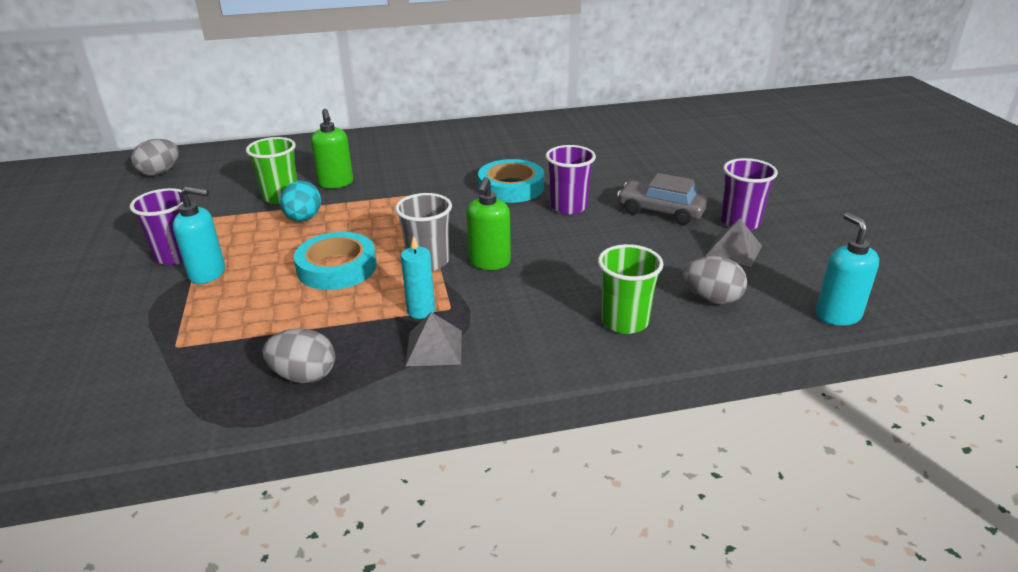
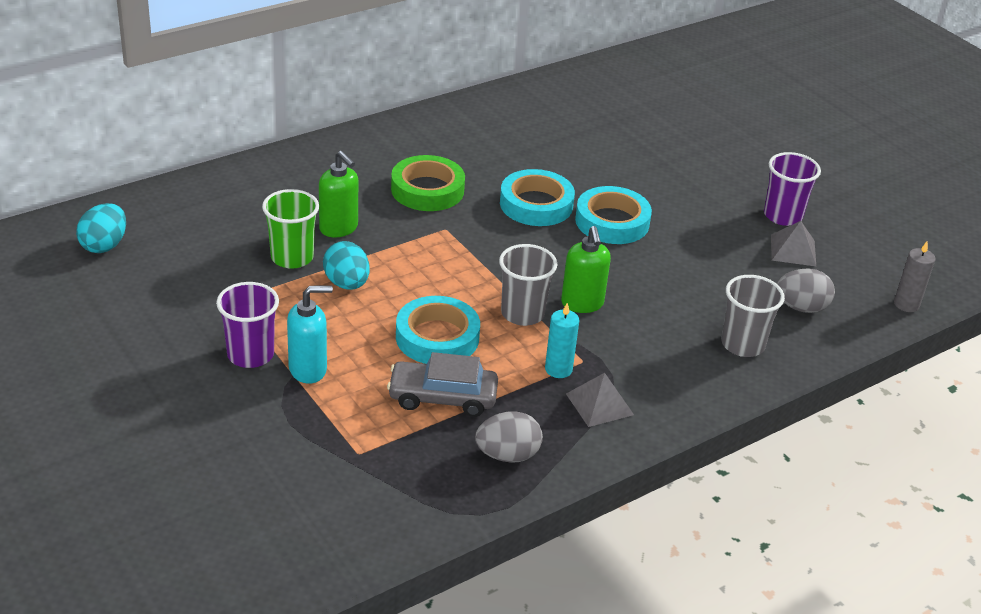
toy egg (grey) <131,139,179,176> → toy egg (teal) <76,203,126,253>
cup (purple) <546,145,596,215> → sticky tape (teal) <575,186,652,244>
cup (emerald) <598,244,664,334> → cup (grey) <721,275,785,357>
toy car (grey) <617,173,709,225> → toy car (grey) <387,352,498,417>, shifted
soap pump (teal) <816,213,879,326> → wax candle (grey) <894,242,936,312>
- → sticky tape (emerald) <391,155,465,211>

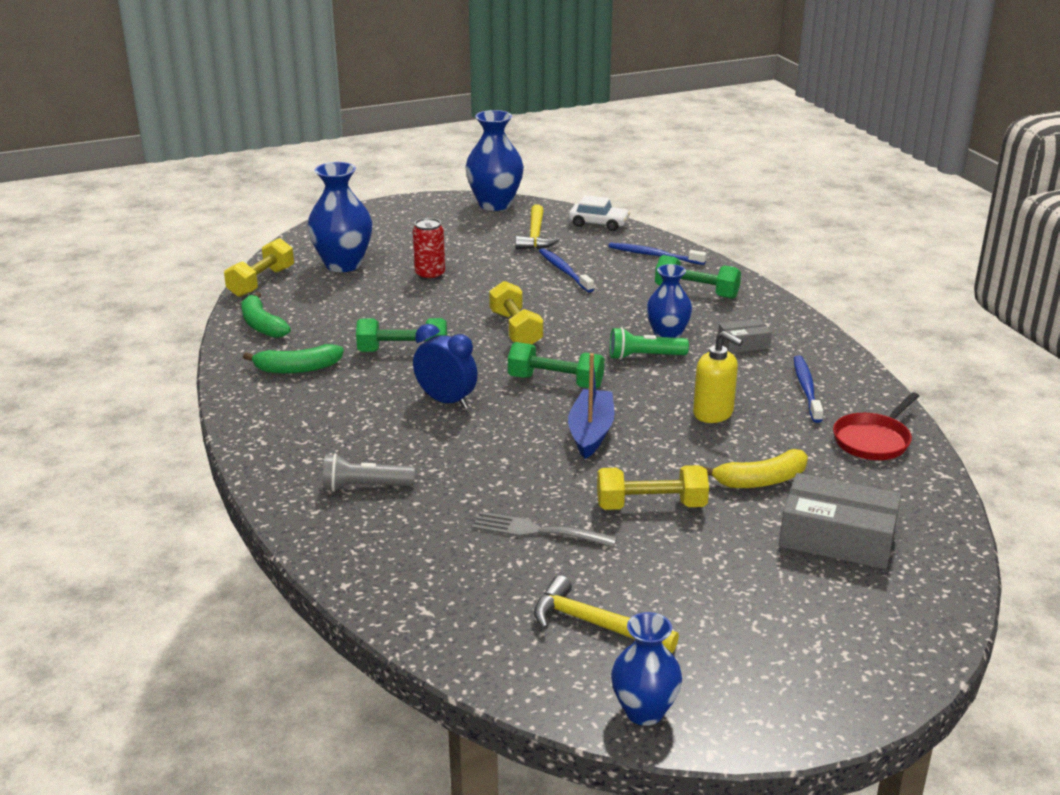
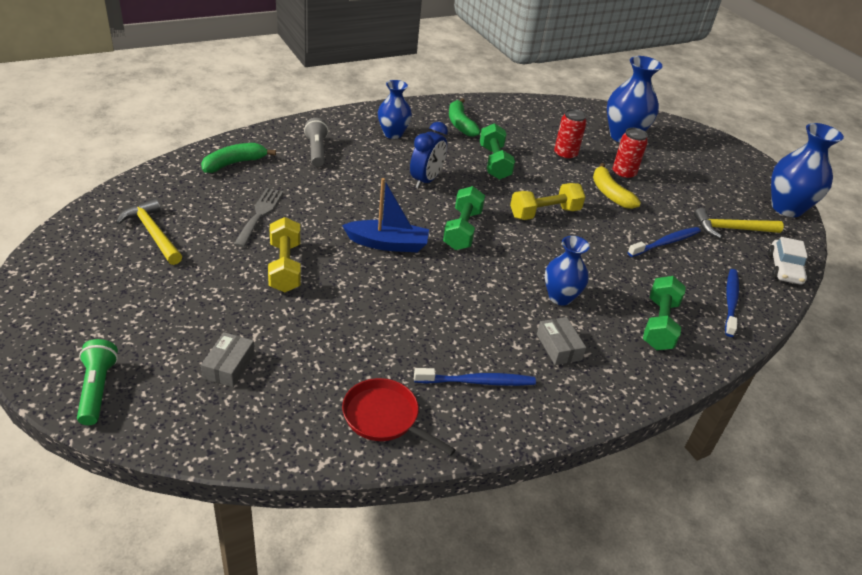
dumbbell (golden) <224,238,294,297> → -
banana (emerald) <241,292,291,338> → banana (emerald) <201,143,276,173>, shifted
hammer (golden) <534,575,679,653> → hammer (golden) <116,199,182,265>, 60 degrees counterclockwise
flashlight (emerald) <610,327,689,360> → flashlight (emerald) <77,339,118,425>, shifted
vase (cobalt) <611,612,682,726> → vase (cobalt) <378,80,412,139>, shifted
soap pump (golden) <693,331,743,423> → -
banana (golden) <702,449,808,488> → banana (golden) <593,163,641,209>, shifted
parcel (grey) <779,473,901,569> → parcel (grey) <201,332,255,387>, x0.54
- → soda can (crimson) <554,109,587,160>

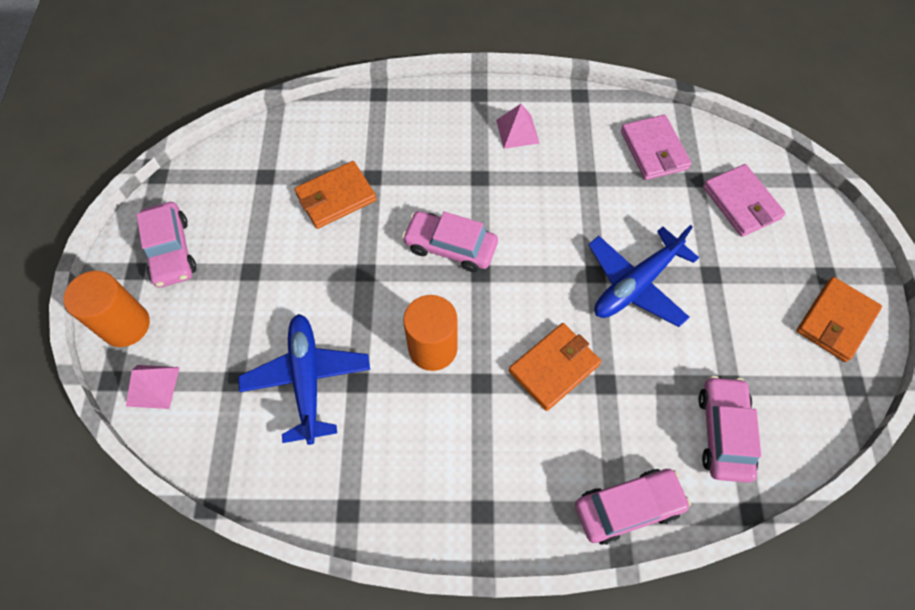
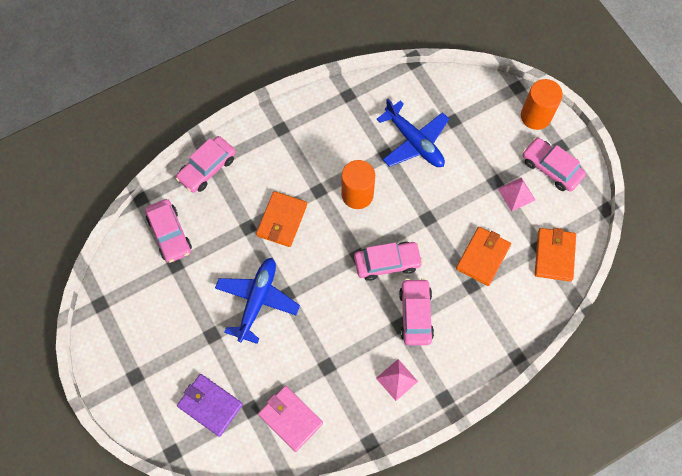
pyramid (pink) <126,365,180,409> → pyramid (pink) <498,177,535,212>, shifted
billfold (pink) <703,164,786,237> → billfold (purple) <177,374,243,437>
billfold (orange) <796,277,882,362> → billfold (orange) <535,228,576,282>, shifted
- → toy car (pink) <399,278,434,345>

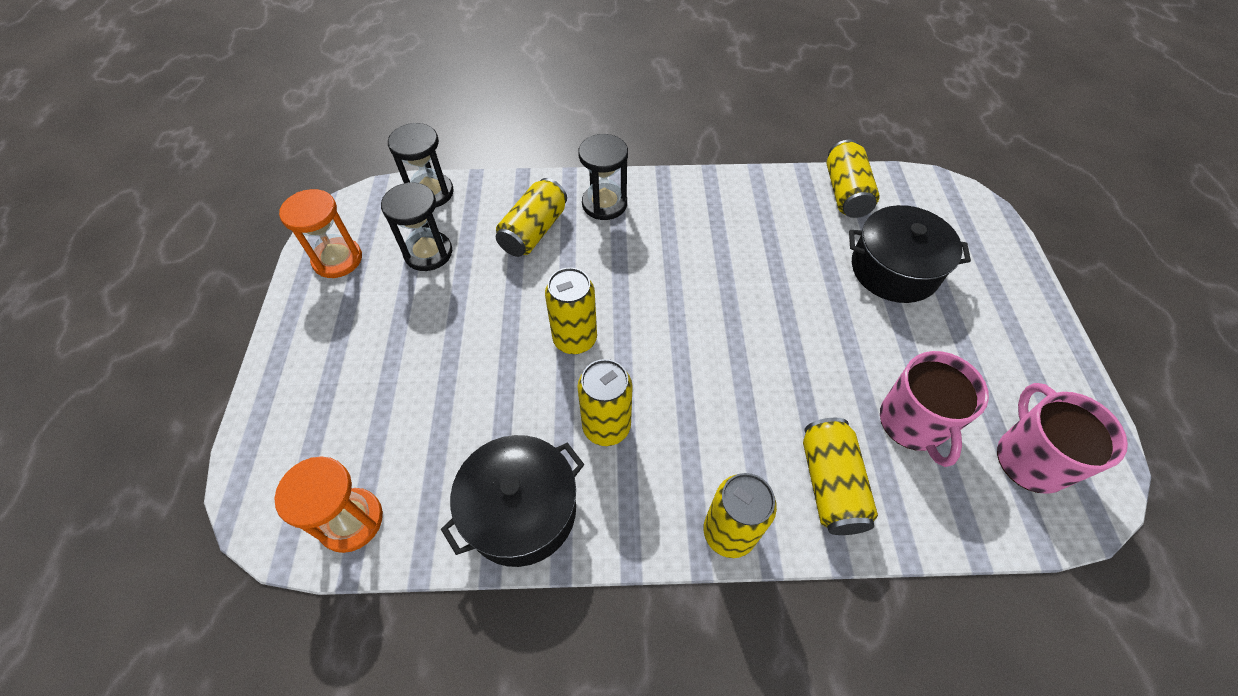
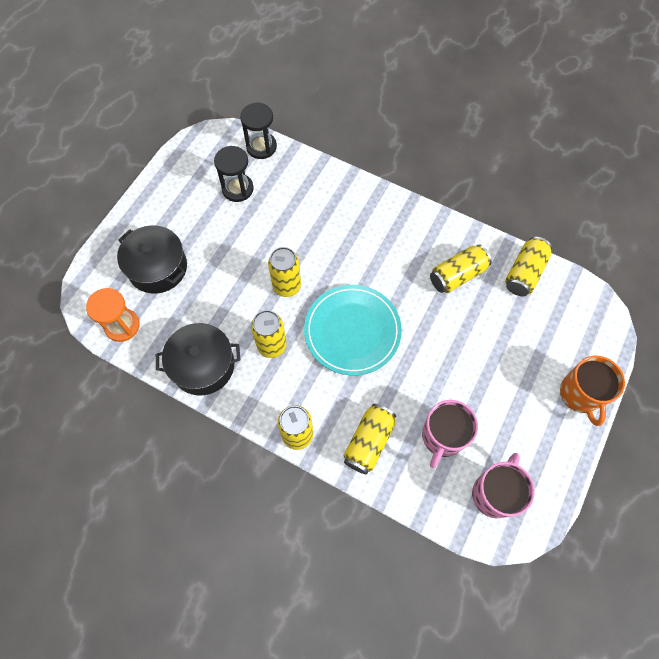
hourglass (orange) <279,189,362,278> → -
soda can (golden) <496,178,567,257> → soda can (golden) <430,245,492,293>, shifted
hourglass (jet-black) <578,134,628,220> → -
pot (jet-black) <849,205,971,303> → pot (jet-black) <117,225,187,293>, shifted
- → plate (teal) <304,285,402,375>
- → coffee mug (orange) <560,356,625,426>

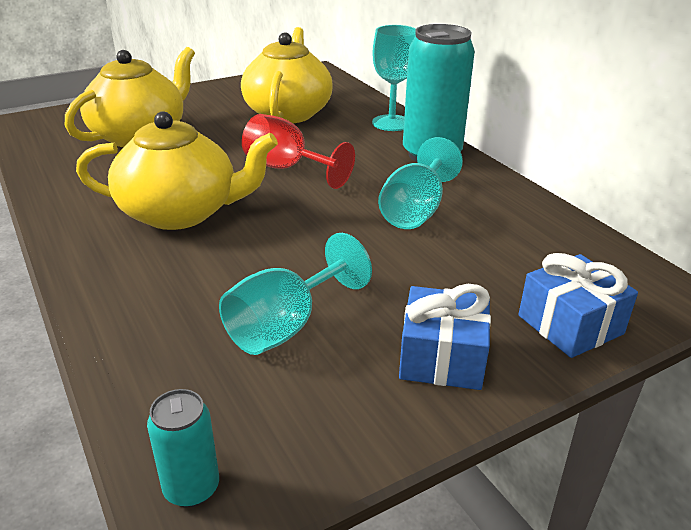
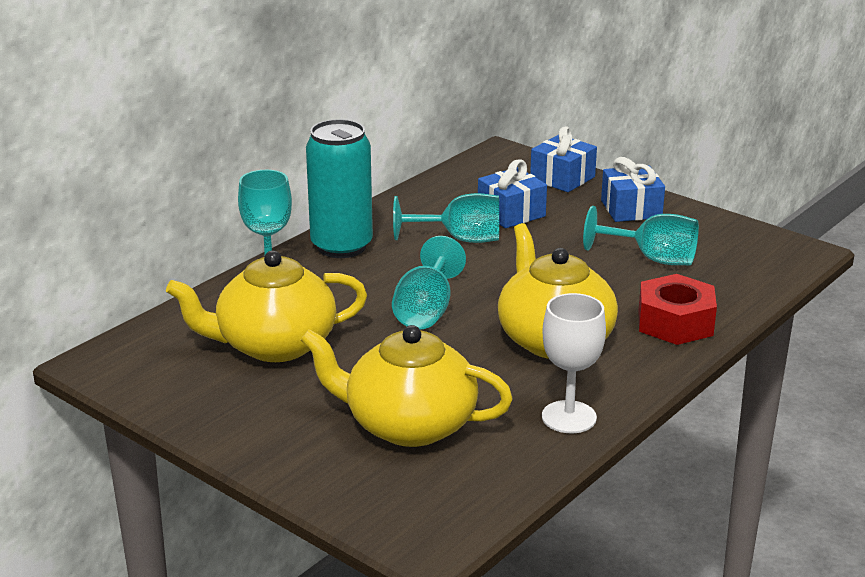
soda can (teal) <147,389,219,508> → -
goblet (crimson) <242,114,355,189> → goblet (teal) <392,236,466,329>
- → present (cobalt) <478,159,547,228>
- → goblet (snow-white) <542,293,606,433>
- → nut (crimson) <638,274,717,345>

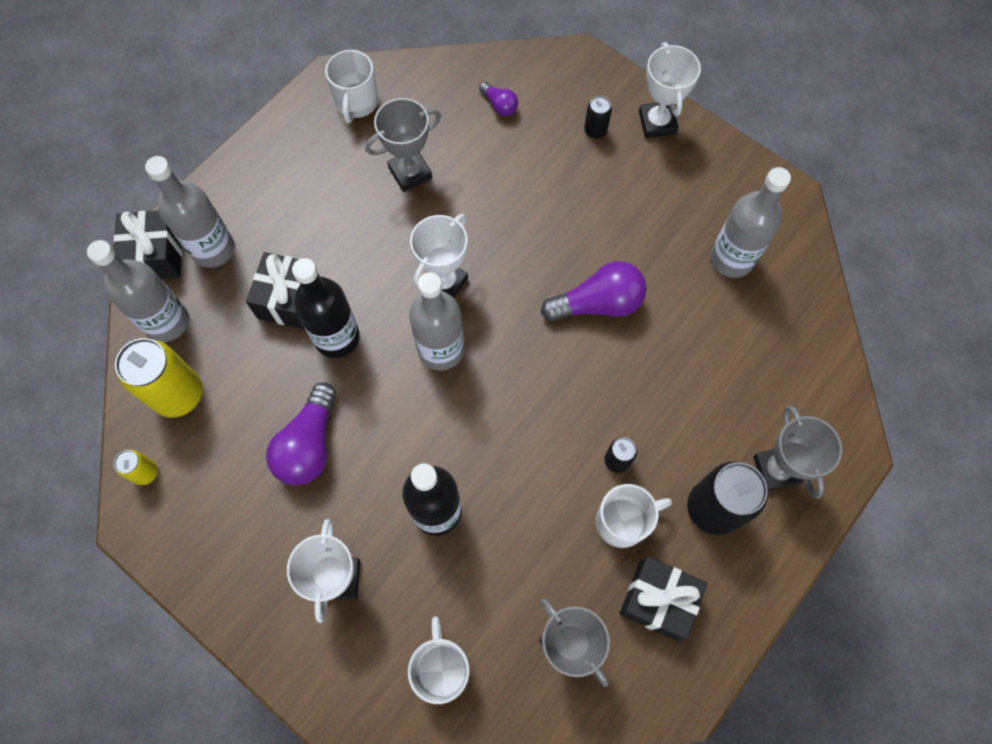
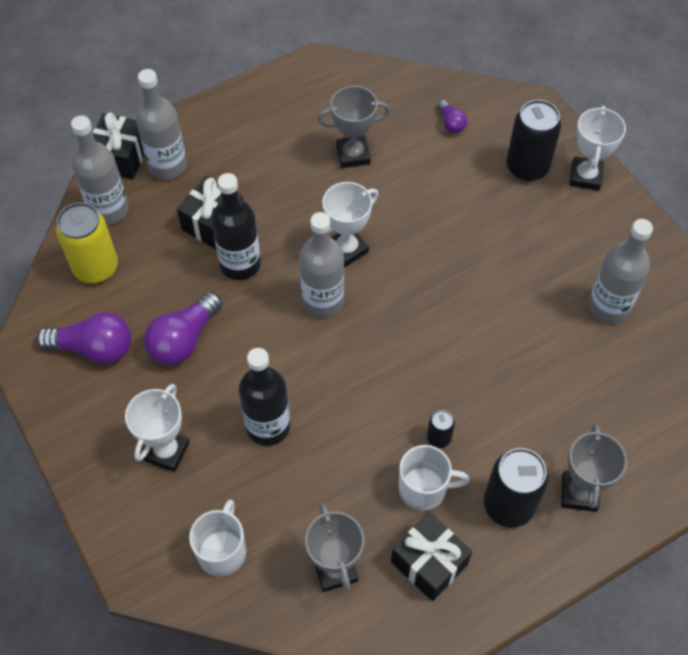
soda can (golden) <114,450,158,485> → -
coffee mug (snow-white) <325,50,378,123> → -
lightbulb (purple) <541,261,646,322> → lightbulb (purple) <36,313,131,364>, shifted
soda can (jet-black) <584,96,612,139> → soda can (jet-black) <506,100,561,181>, x2.05

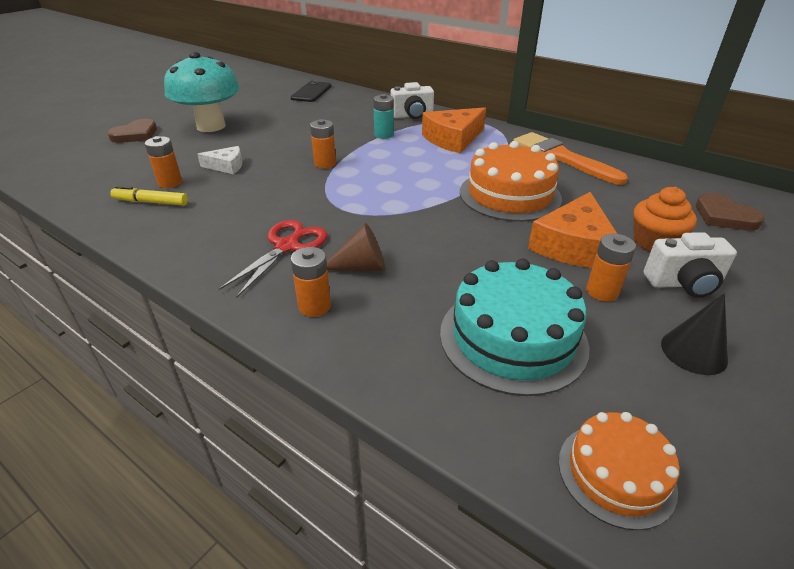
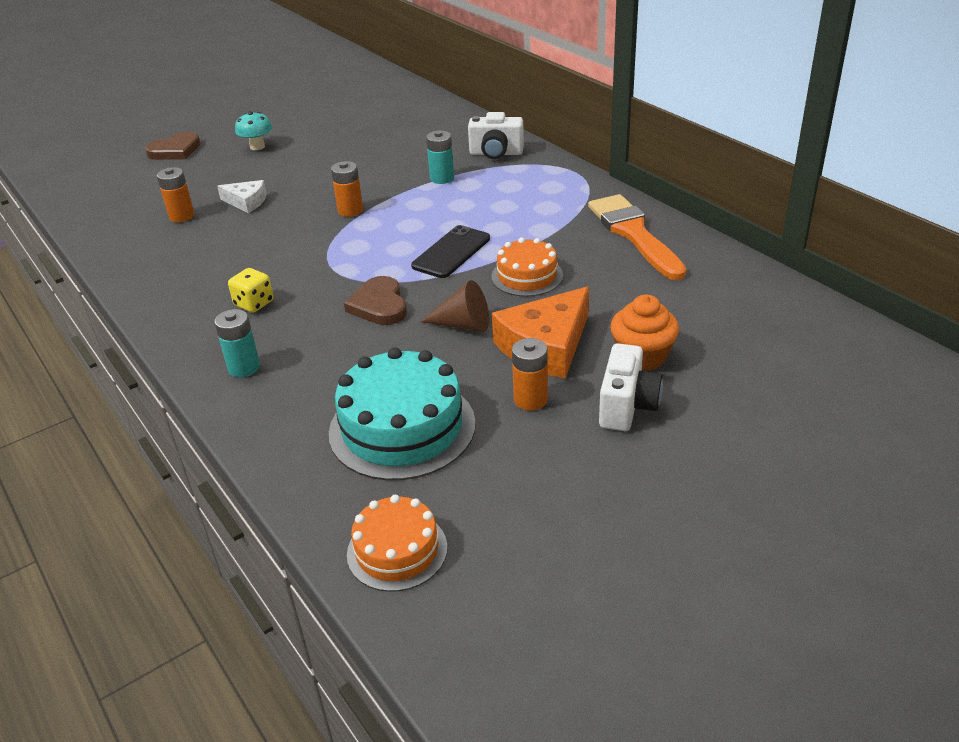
marker (golden) <110,186,188,206> → -
toadstool (teal) <164,52,240,132> → toadstool (teal) <235,111,272,150>, x0.45
pair of scissors (crimson) <219,220,328,298> → dice (golden) <228,268,274,313>
smartphone (jet-black) <291,81,331,102> → smartphone (jet-black) <411,225,490,278>, shifted
power cell (orange) <291,247,331,317> → power cell (teal) <214,309,260,377>
cone shape (russet) <327,223,385,271> → cone shape (russet) <420,280,489,332>, shifted
cheese wedge (orange) <422,107,486,153> → -
gateau (orange) <460,141,562,222> → gateau (orange) <492,238,563,297>, x0.60
camera (snow-white) <644,232,737,298> → camera (snow-white) <599,343,663,431>, 90 degrees counterclockwise
cone shape (jet-black) <661,294,728,375> → -
heart (russet) <696,193,765,231> → heart (russet) <344,276,407,325>, shifted

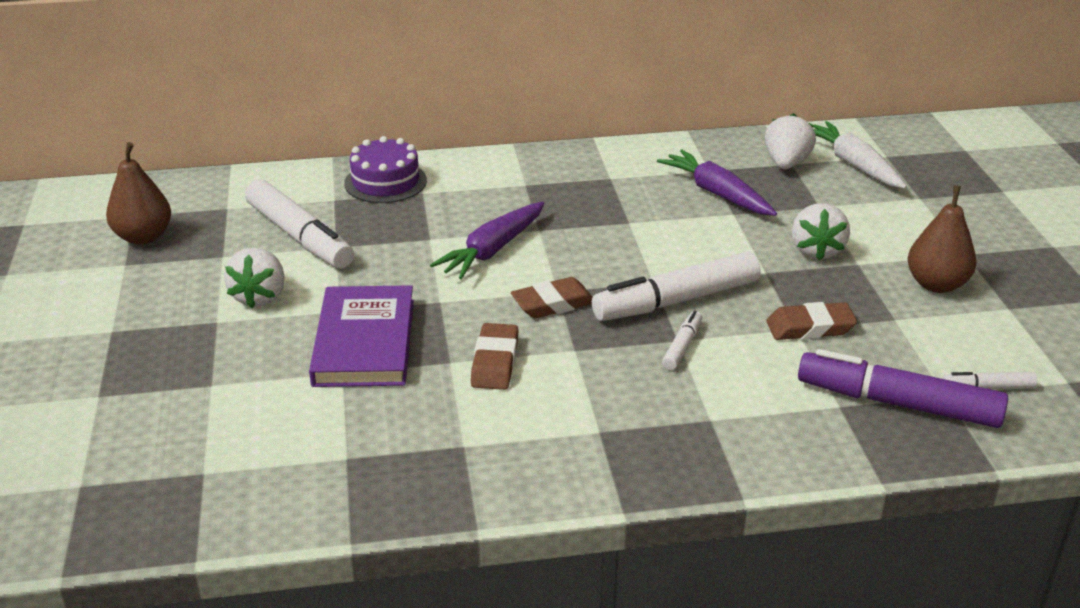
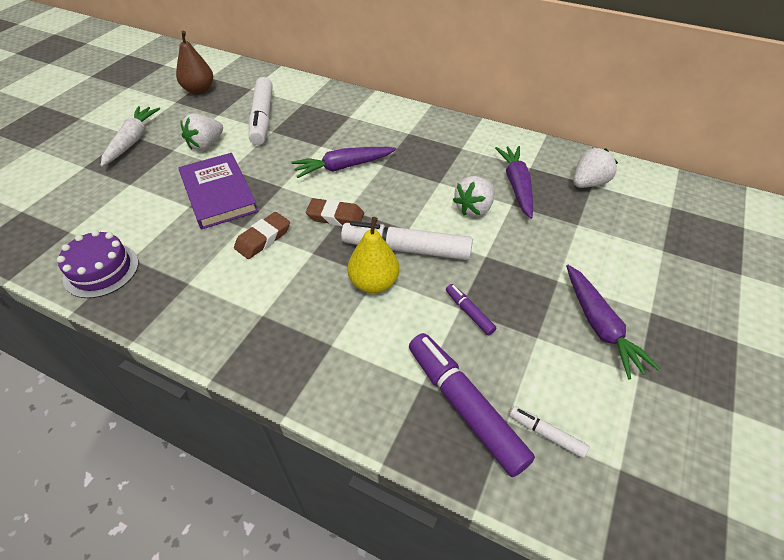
hardcover (purple) <309,285,414,387> → hardcover (purple) <178,153,258,229>, 60 degrees counterclockwise
gateau (purple) <344,136,427,203> → gateau (purple) <57,230,139,298>, shifted
marker (snow-white) <662,311,702,370> → pear fruit (golden) <347,217,399,293>
eraser (russet) <766,302,857,340> → marker (purple) <446,284,496,335>
berry (snow-white) <792,203,850,261> → berry (snow-white) <453,176,495,217>, shifted
toy carrot (snow-white) <813,121,907,189> → toy carrot (snow-white) <101,106,160,166>, shifted
pear fruit (russet) <908,185,977,293> → toy carrot (purple) <566,265,660,380>

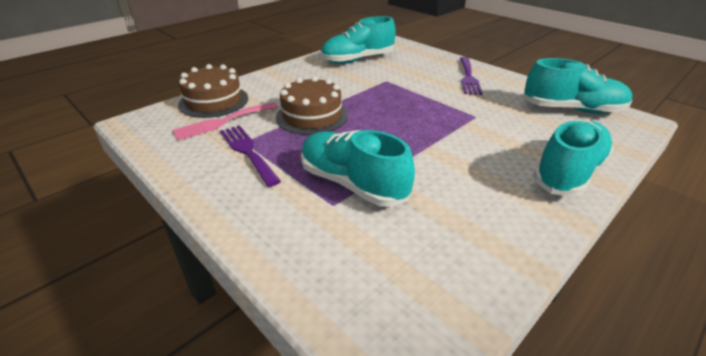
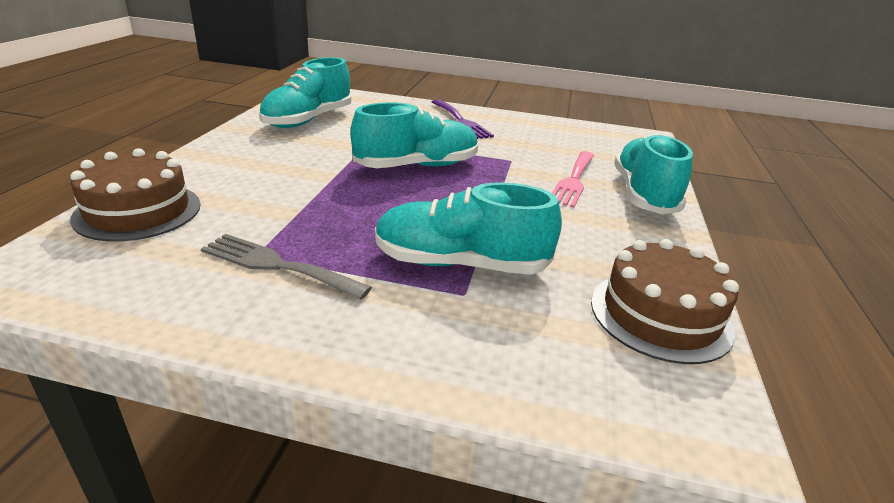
dinner fork (pink) <172,102,278,141> → dinner fork (pink) <552,151,594,208>, shifted
dinner fork (purple) <220,125,281,187> → dinner fork (grey) <201,234,372,300>
gateau (russet) <276,76,348,135> → gateau (russet) <591,239,739,364>, shifted
sneaker (teal) <523,58,632,114> → sneaker (teal) <351,102,478,168>, shifted

